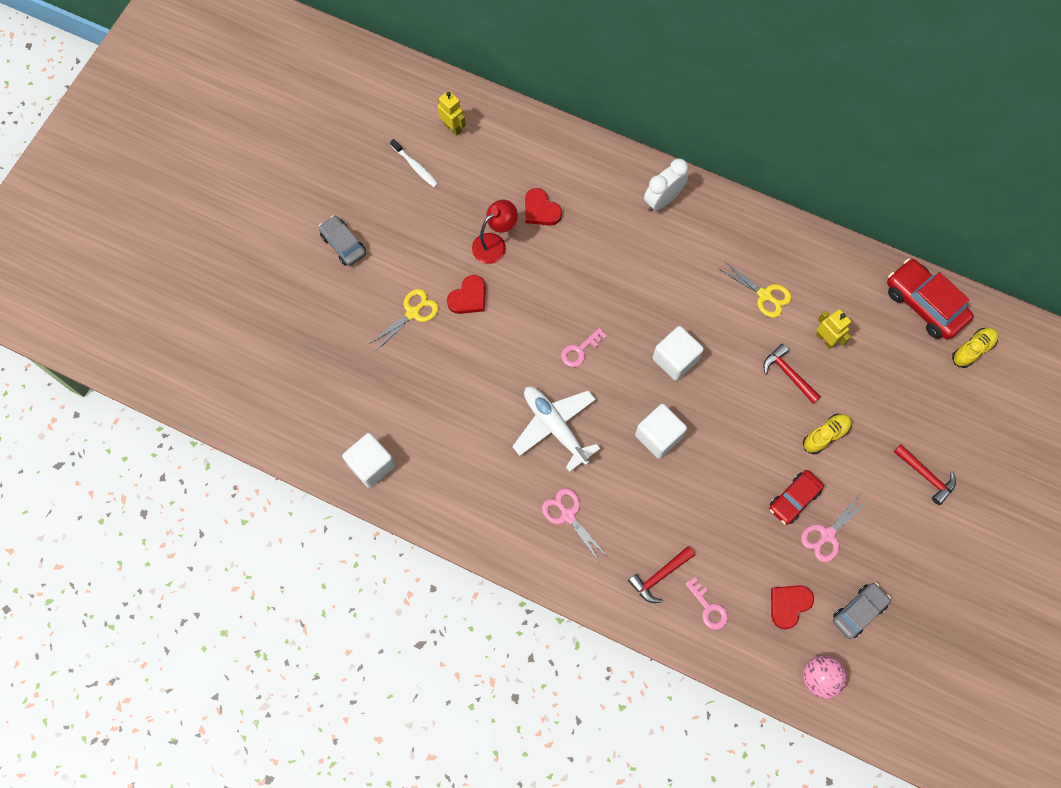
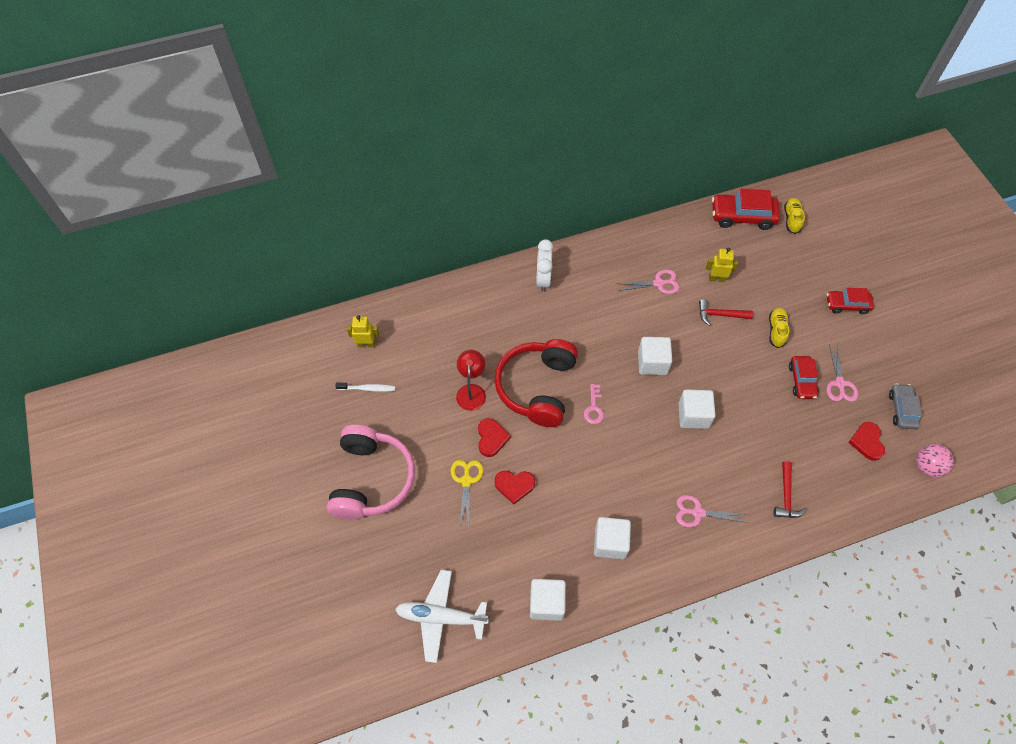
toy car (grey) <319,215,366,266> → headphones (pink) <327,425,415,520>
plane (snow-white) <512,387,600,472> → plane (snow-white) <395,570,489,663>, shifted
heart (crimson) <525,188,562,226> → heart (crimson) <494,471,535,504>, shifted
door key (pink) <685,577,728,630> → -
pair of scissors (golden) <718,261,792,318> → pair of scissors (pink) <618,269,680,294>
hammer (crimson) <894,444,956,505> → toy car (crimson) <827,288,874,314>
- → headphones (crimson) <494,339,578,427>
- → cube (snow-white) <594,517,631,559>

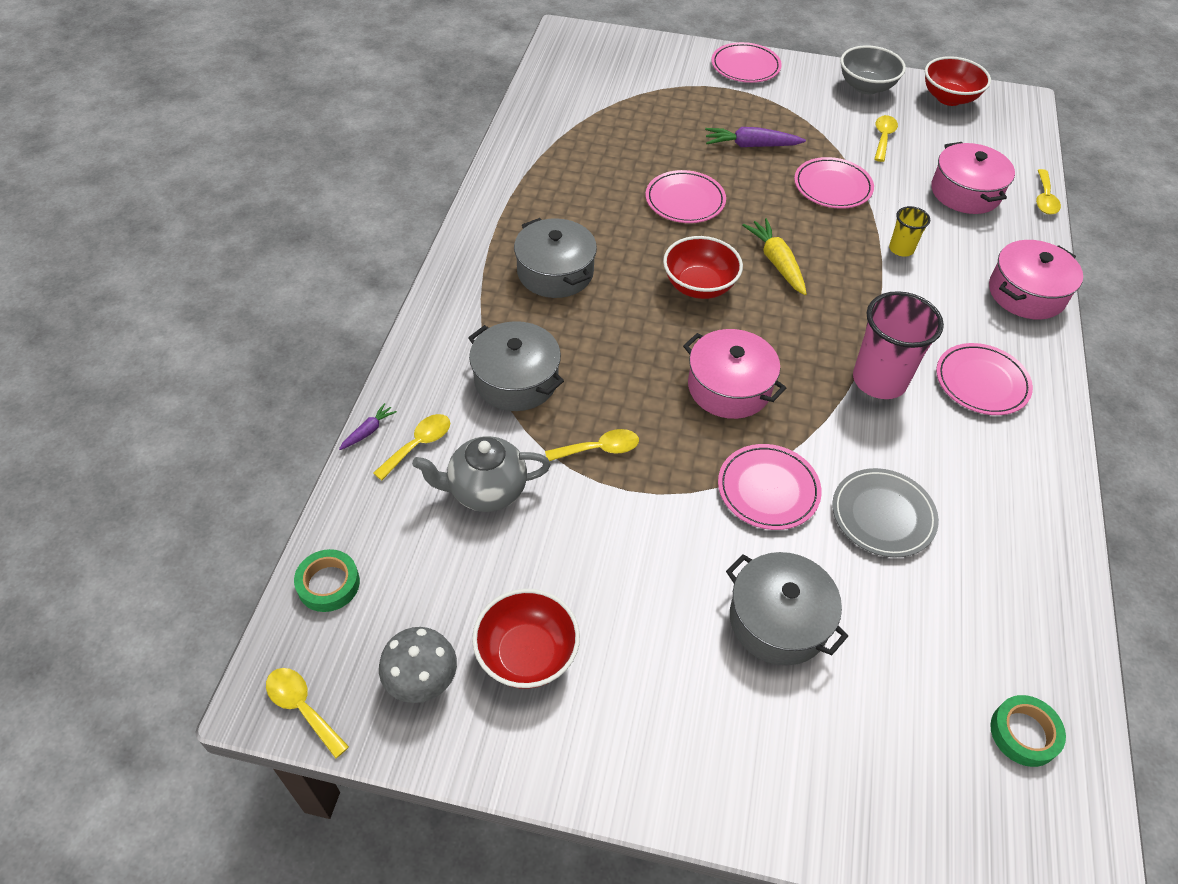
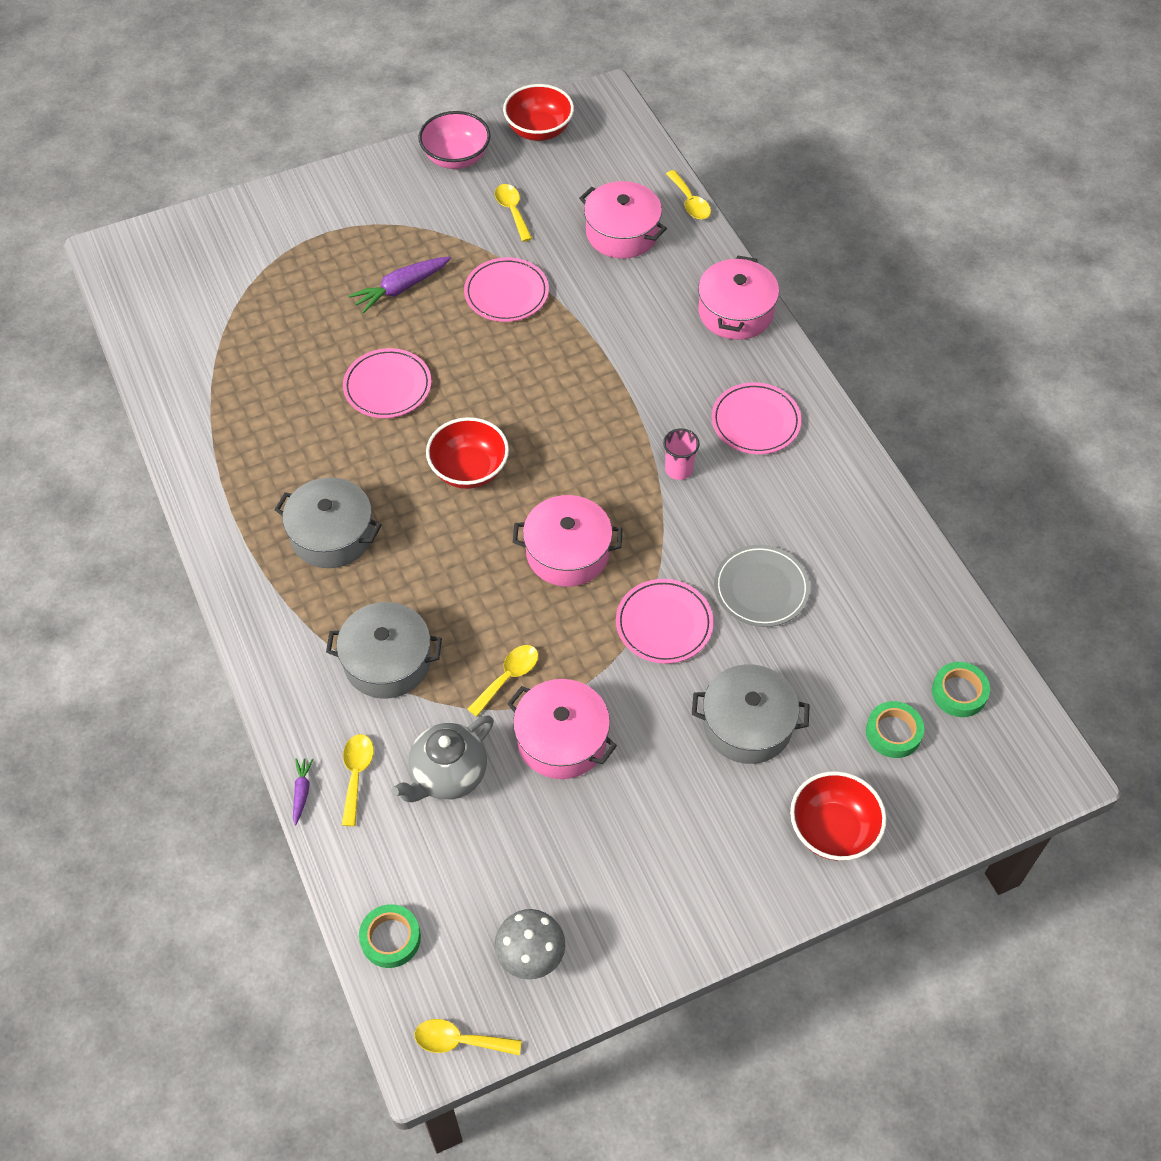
bowl (crimson) <472,589,580,689> → bowl (crimson) <790,771,886,861>, shifted
plate (pink) <711,42,782,83> → -
toy carrot (golden) <742,218,807,295> → -
bowl (grey) <841,46,906,94> → bowl (pink) <418,111,491,169>
cup (pink) <853,291,944,399> → cup (pink) <663,428,700,480>, x0.52
cup (golden) <889,206,930,257> → -
- → pot (pink) <507,679,617,779>
- → sticky tape (emerald) <866,701,924,758>

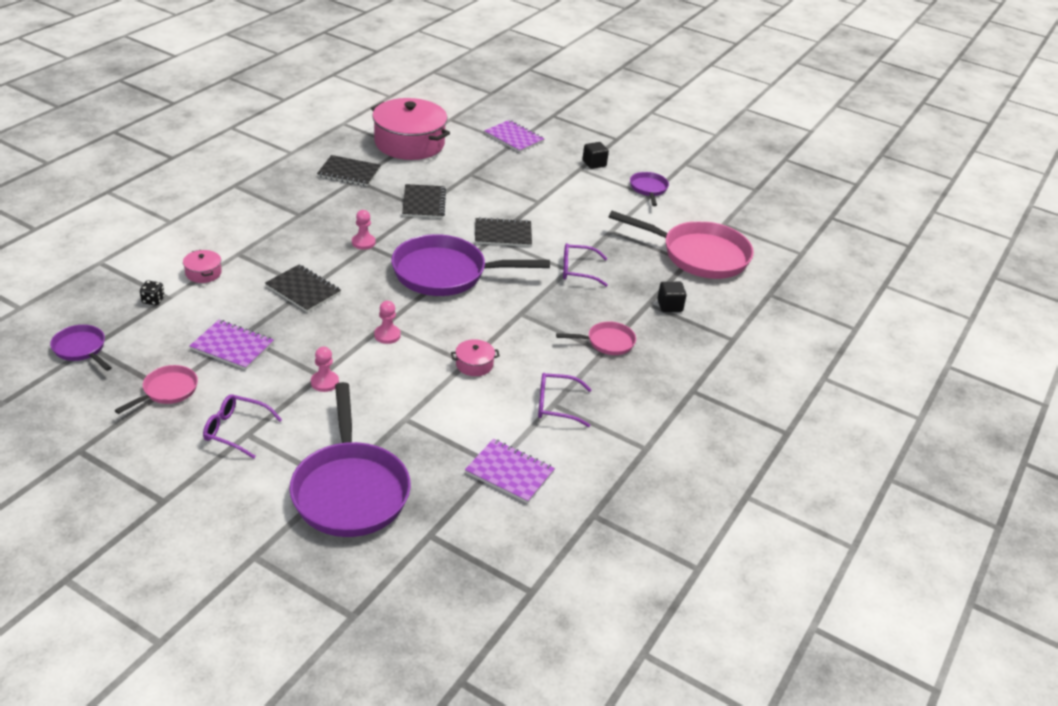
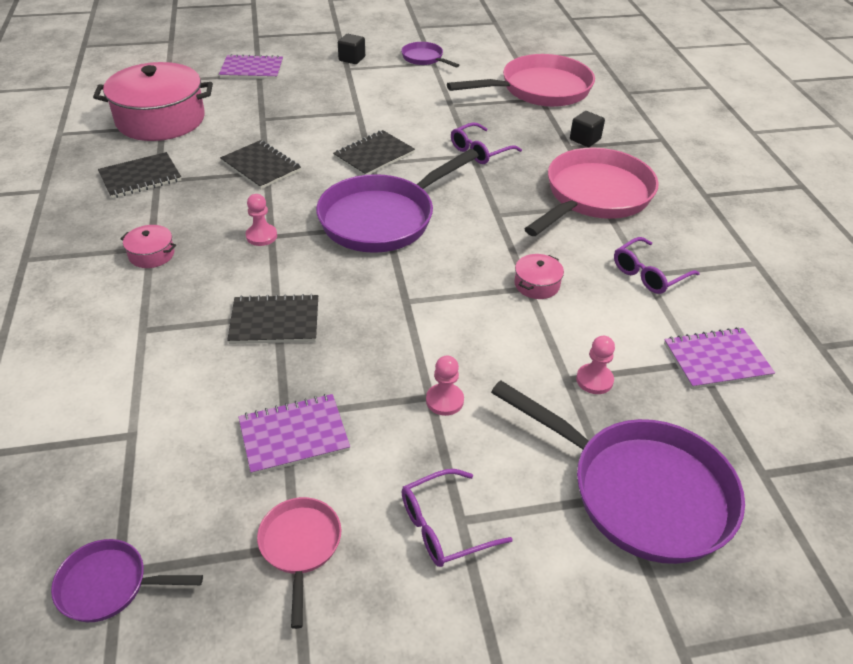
dice (jet-black) <140,281,165,305> → -
pot (pink) <183,250,222,283> → pot (pink) <120,225,176,268>, shifted
chess pawn (pink) <374,301,401,344> → chess pawn (pink) <576,336,615,394>, shifted
skillet (pink) <556,321,636,355> → skillet (pink) <525,148,659,236>, x2.06

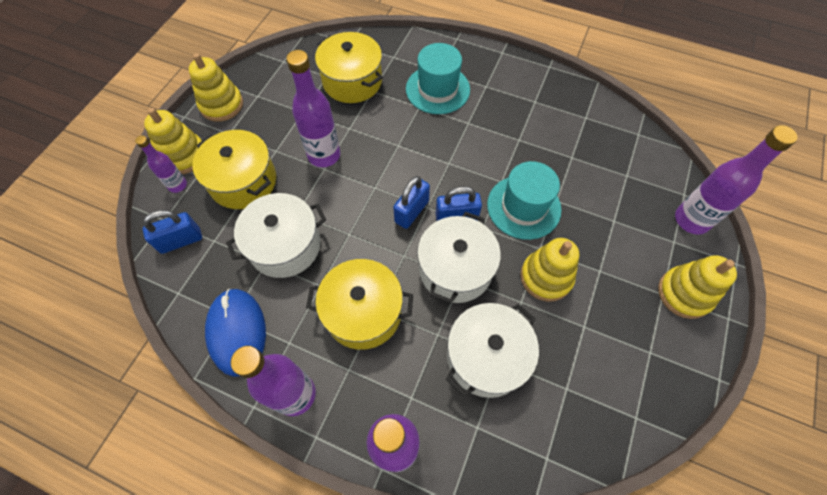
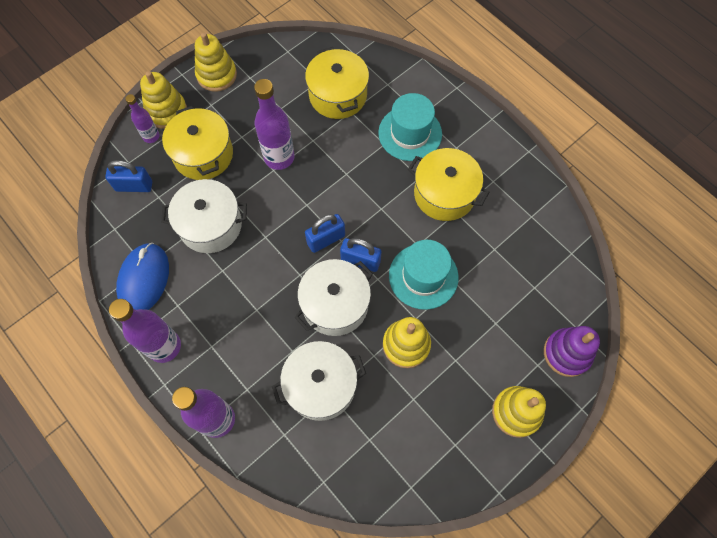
pot (golden) <306,259,413,350> → pot (golden) <408,148,490,221>, shifted
flask (purple) <675,125,798,234> → ring stacker (purple) <544,326,600,377>

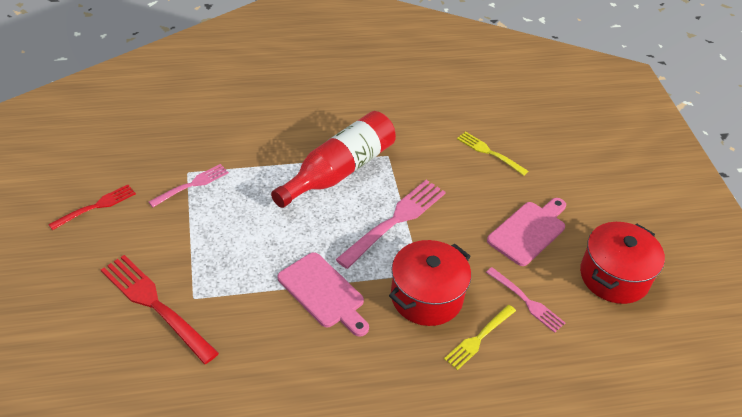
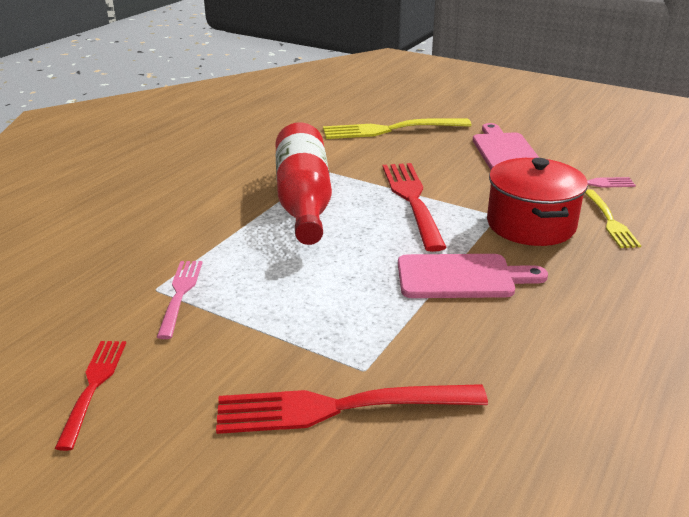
dinner fork (pink) <335,180,446,269> → dinner fork (crimson) <383,163,447,252>
dinner fork (golden) <457,131,528,176> → dinner fork (golden) <323,118,472,139>, x1.68
pot (crimson) <580,222,665,304> → -

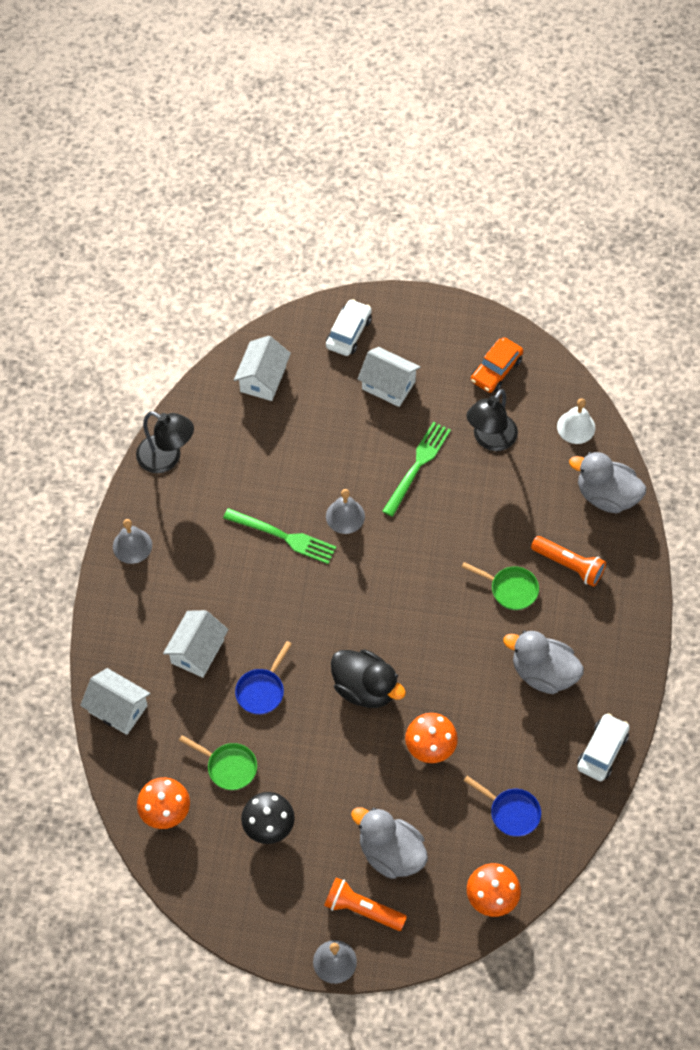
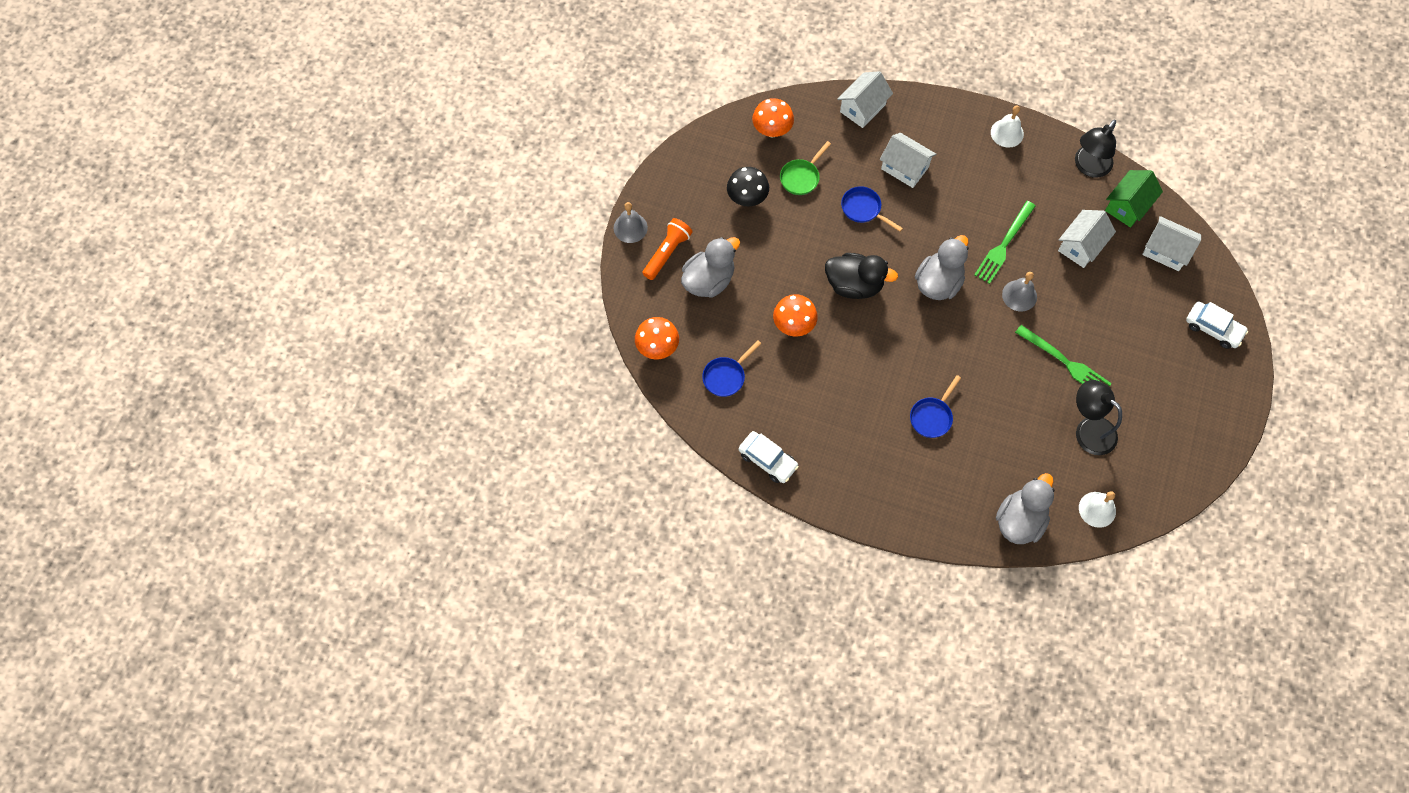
bell (grey) <113,519,152,564> → bell (snow-white) <991,105,1024,148>
toy duck (jet-black) <331,649,406,708> → toy duck (jet-black) <825,253,898,299>, 120 degrees counterclockwise
cottage (snow-white) <358,347,421,407> → cottage (snow-white) <1058,210,1116,268>, shifted
skillet (emerald) <462,562,539,610> → skillet (cobalt) <910,375,961,438>
toy car (orange) <471,337,523,393> → -
toy duck (grey) <503,631,584,694> → toy duck (grey) <915,235,969,300>, shifted
flashlight (orange) <531,536,606,587> → -
- → cottage (emerald) <1105,170,1163,228>

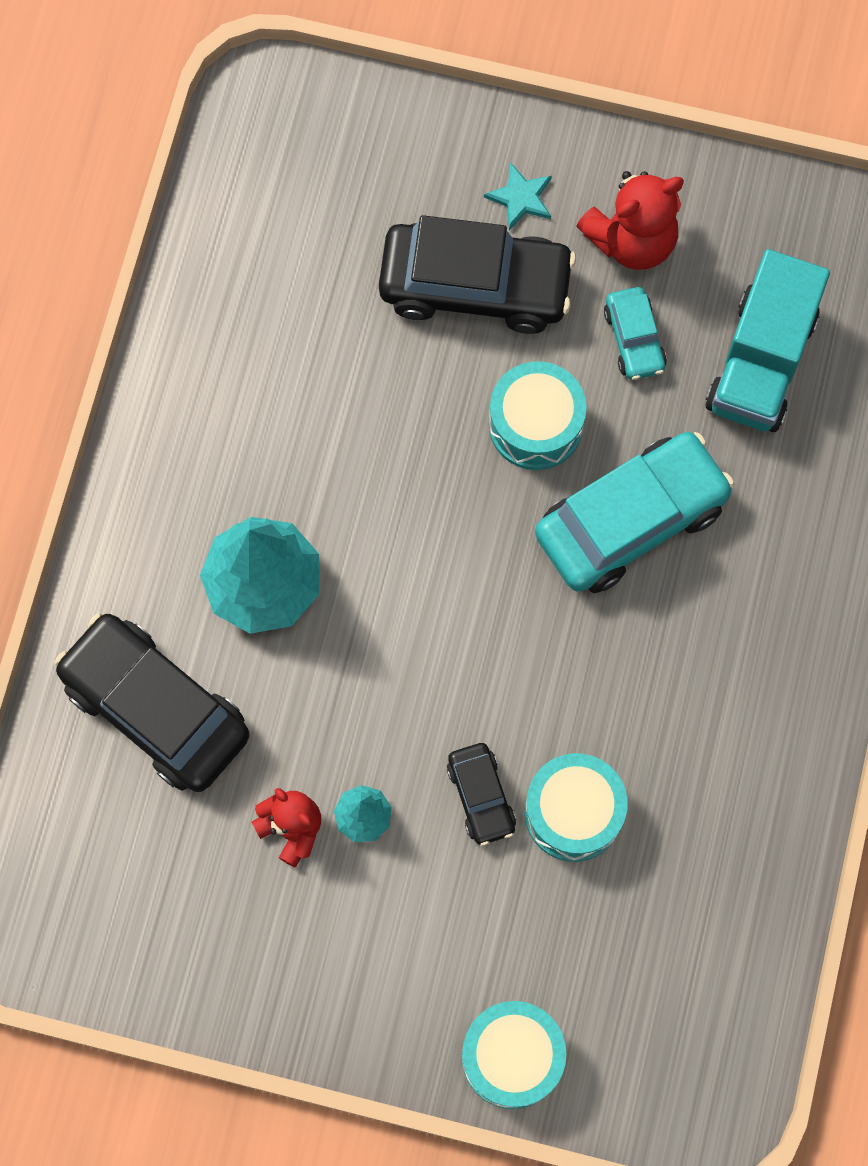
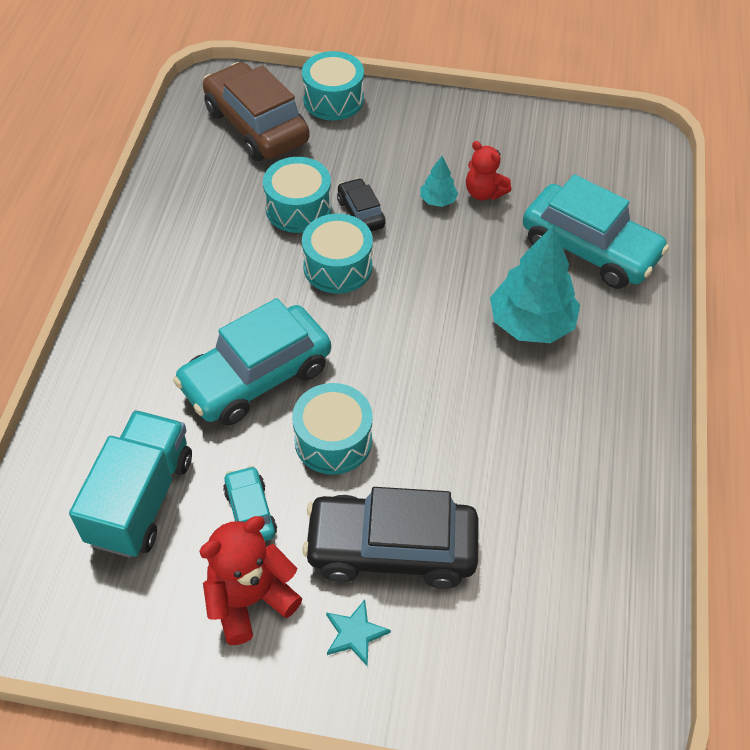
toy car (jet-black) <54,613,250,792> → toy car (teal) <523,174,669,289>
- → toy car (russet) <203,62,310,161>
- → snare drum (teal) <302,214,373,294>

